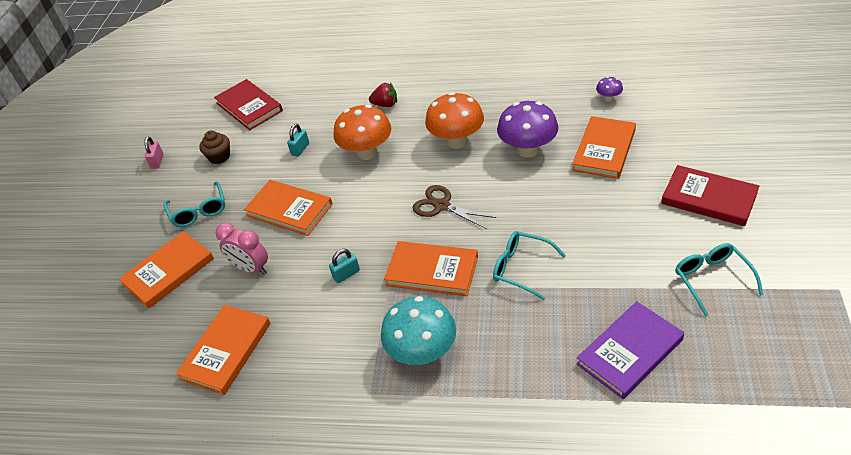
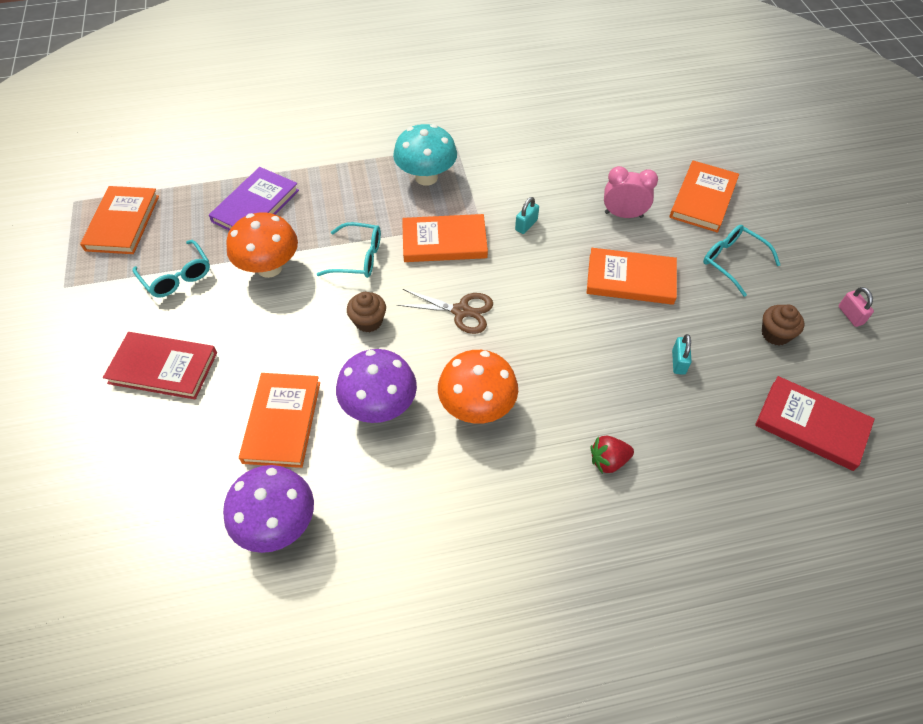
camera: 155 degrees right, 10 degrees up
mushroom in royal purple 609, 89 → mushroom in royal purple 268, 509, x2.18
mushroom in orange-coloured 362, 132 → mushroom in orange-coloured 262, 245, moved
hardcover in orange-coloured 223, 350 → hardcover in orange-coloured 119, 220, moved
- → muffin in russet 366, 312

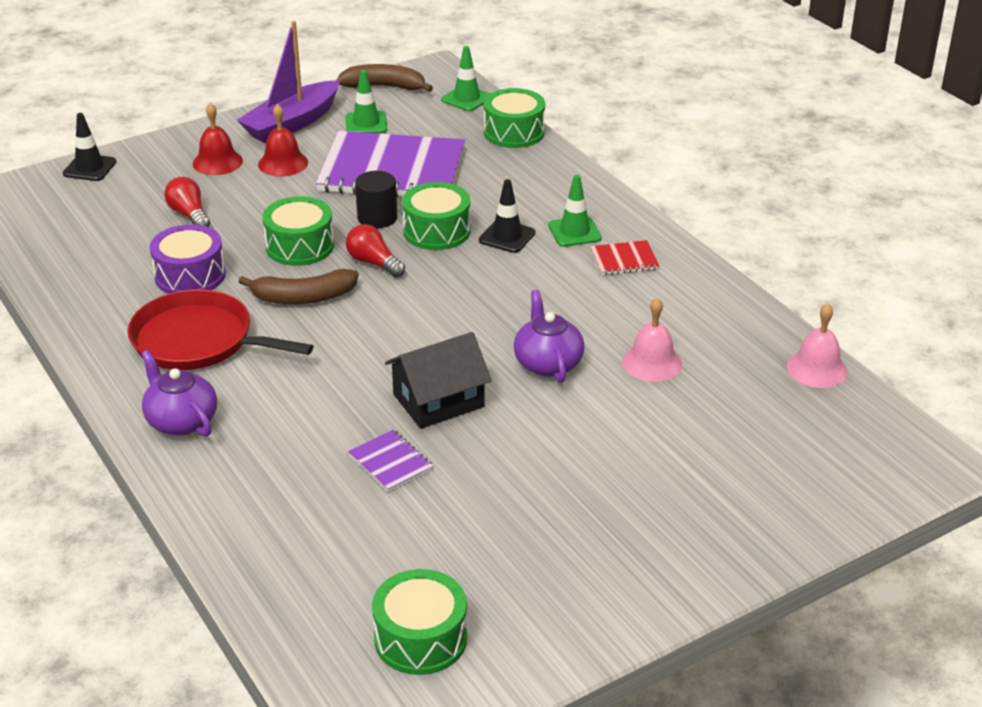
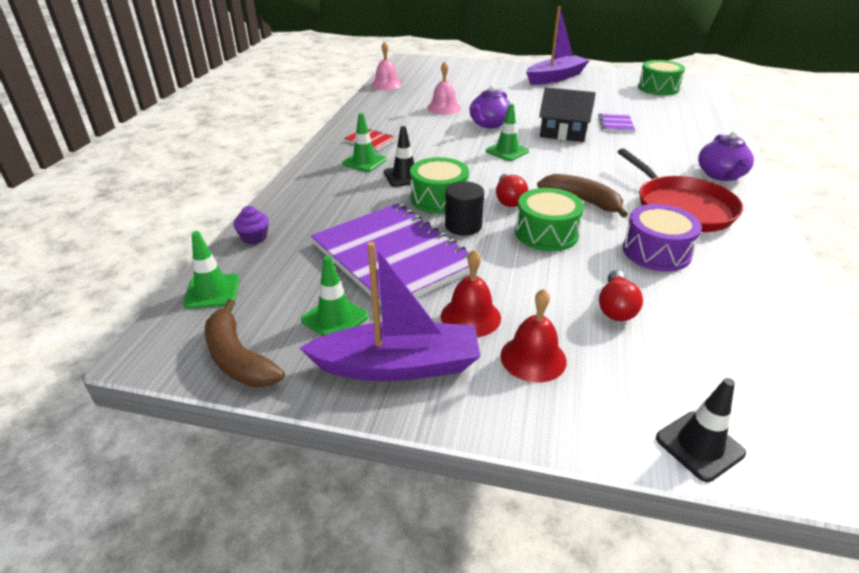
camera: 135 degrees left, 0 degrees up
toy drum in emerald 514, 118 → muffin in royal purple 251, 225
- → boat in royal purple 558, 45
- → safety cone in emerald 507, 132

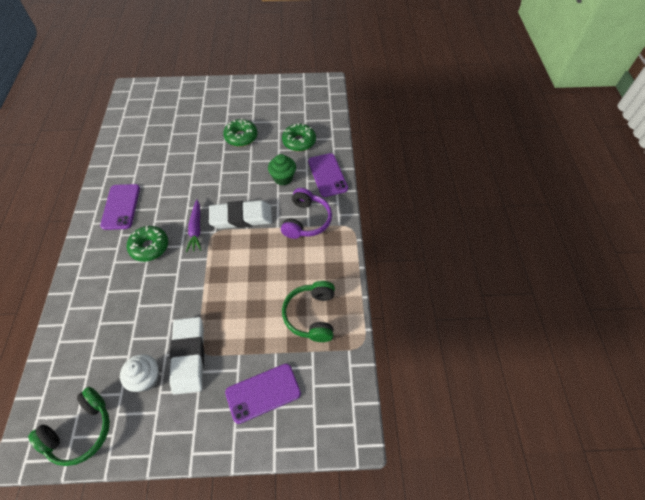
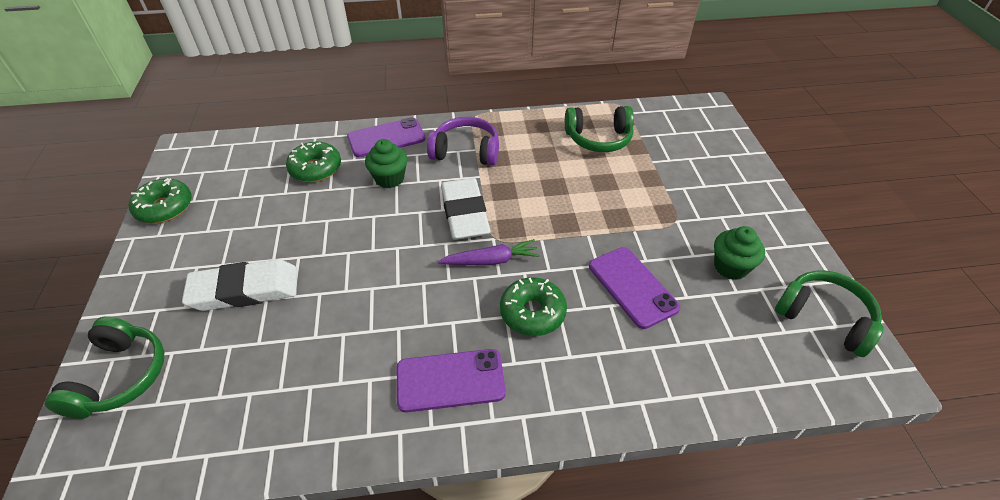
camera: 95 degrees left, 10 degrees down
donut in emerald 240, 132 → donut in emerald 160, 200, moved
pencil eraser in pure white 186, 356 → pencil eraser in pure white 239, 285, moved
muffin in pure white 139, 373 → muffin in emerald 739, 253
smartphone in royal purple 263, 394 → smartphone in royal purple 634, 288, moved
- → headset in emerald 104, 367

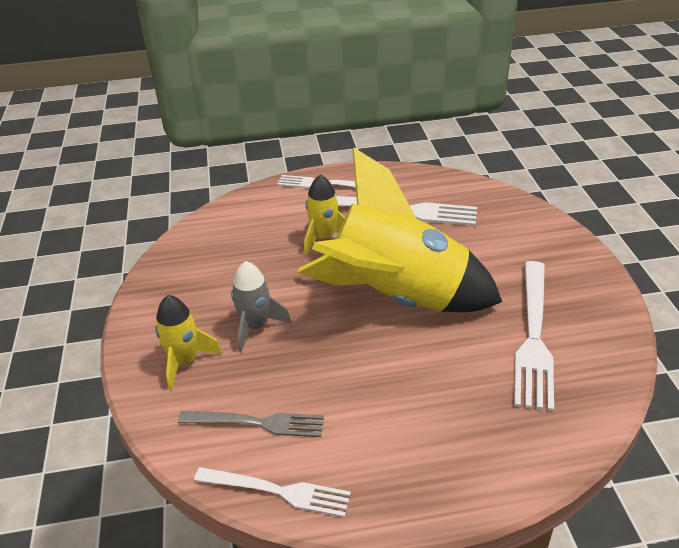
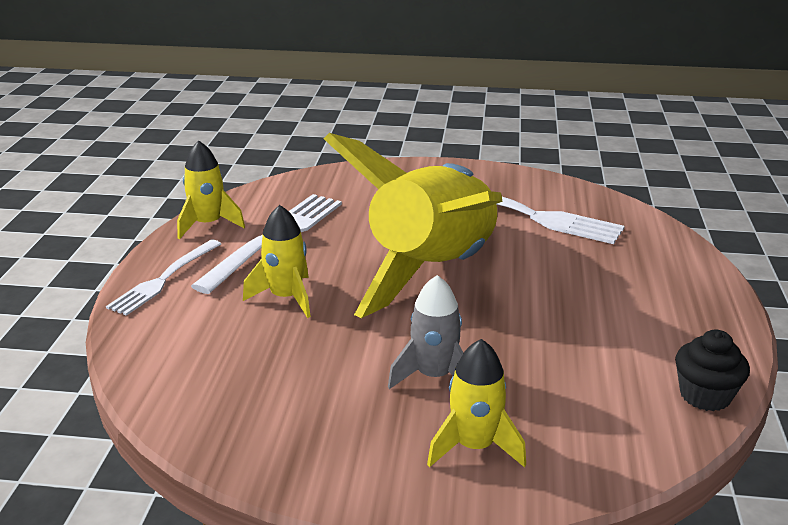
camera: 75 degrees left, 10 degrees down
dinner fork in gray 251, 424 → -
dinner fork in pure white 272, 492 → muffin in black 712, 370
- → spaceship in yellow 211, 189

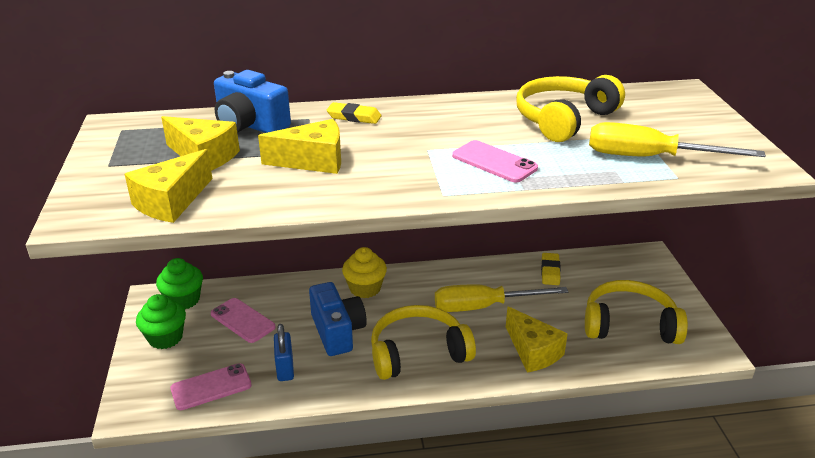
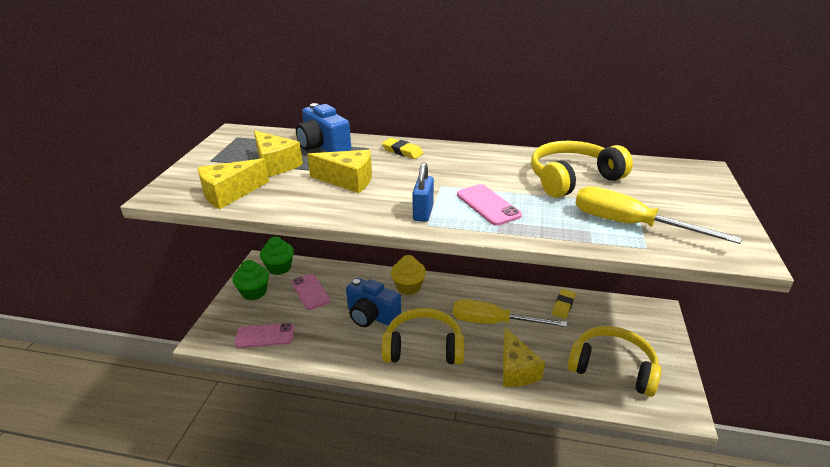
camera: 20 degrees right, 0 degrees up
photo camera in blue 338, 319 → photo camera in blue 373, 302, 120 degrees clockwise
small lock in blue 284, 352 → small lock in blue 423, 192, moved

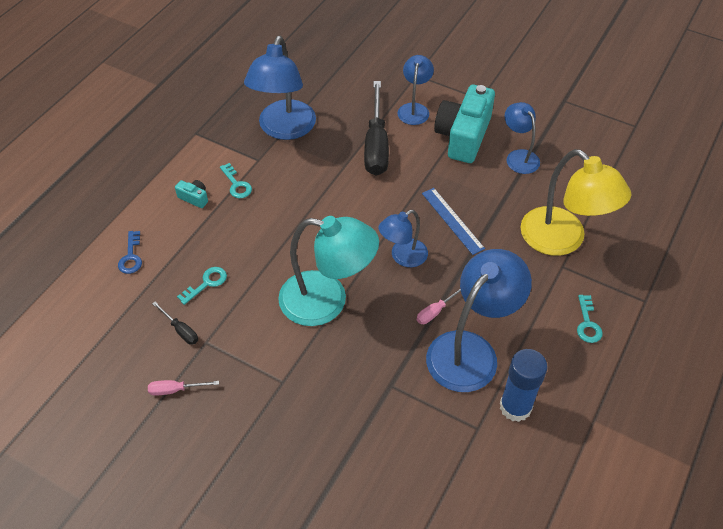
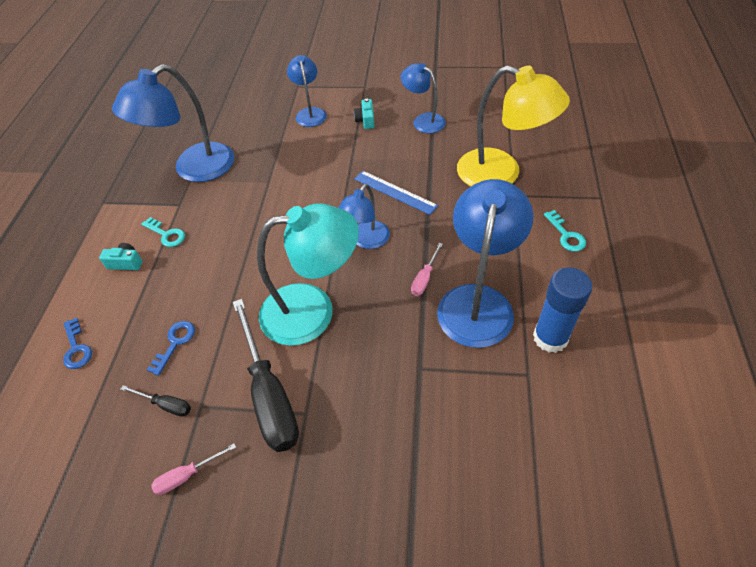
camera: 20 degrees left, 0 degrees up
lamp in blue 280, 88 → lamp in blue 173, 123, 60 degrees clockwise
hand screwdriver in black 376, 128 → hand screwdriver in black 266, 375, moved
photo camera in teal 464, 124 → photo camera in teal 364, 114, x0.41
door key in teal 202, 286 → door key in blue 171, 348

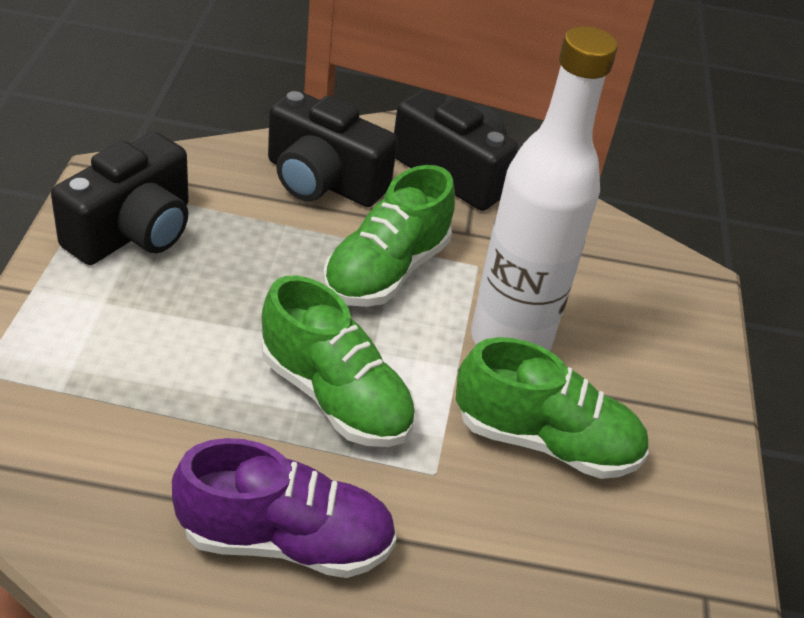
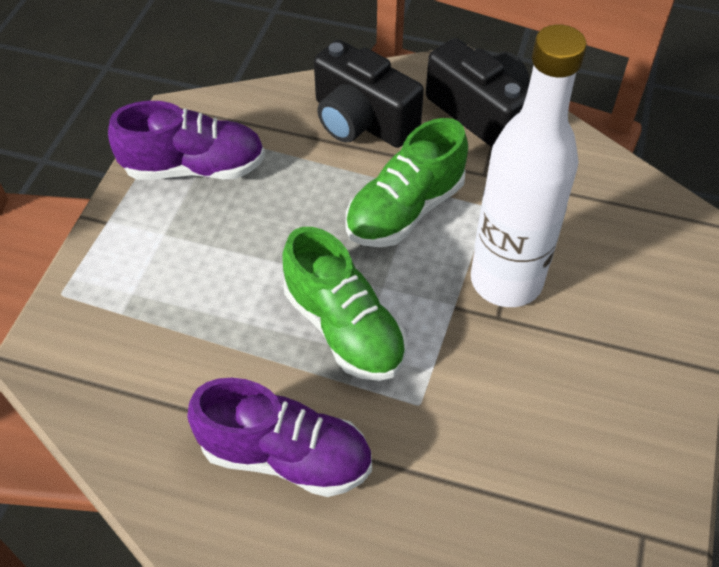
camera: 15 degrees right, 10 degrees up
photo camera in black 120, 198 → lace-up shoe in royal purple 186, 140
lace-up shoe in emerald 552, 408 → -

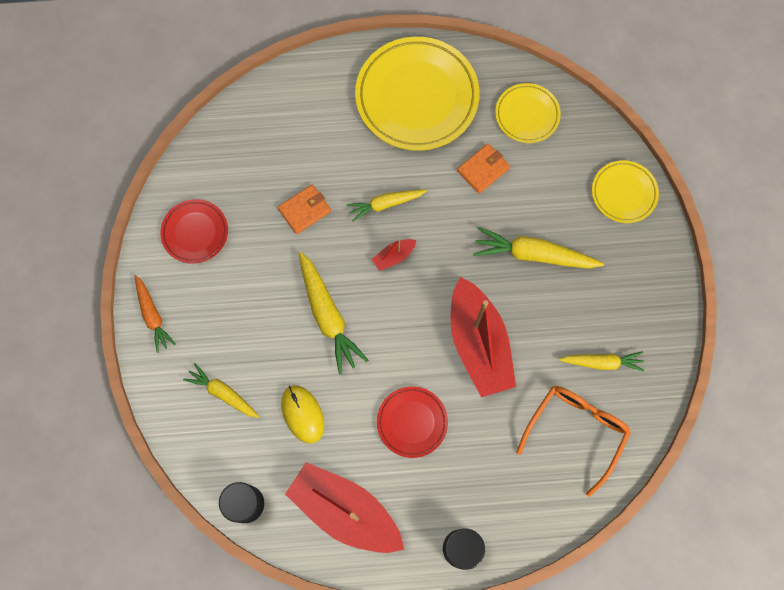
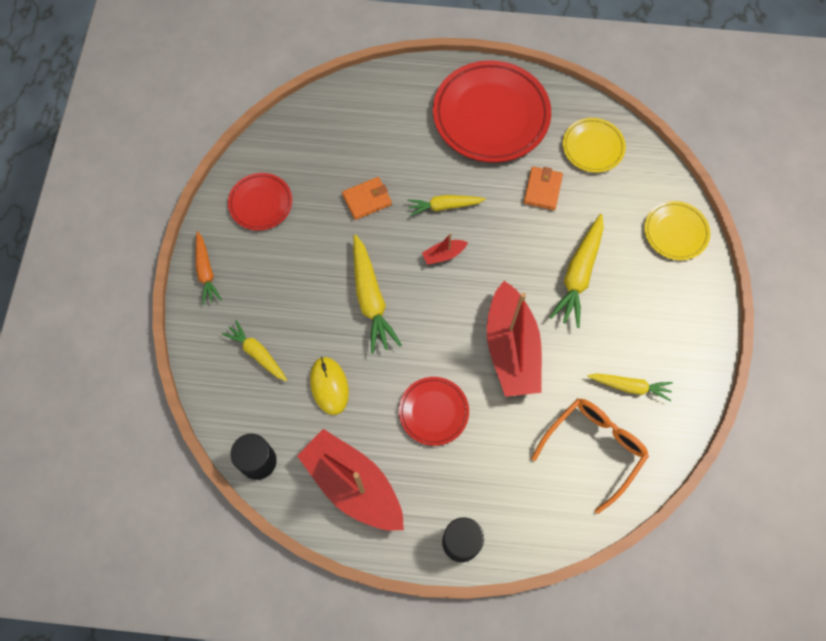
camera: 10 degrees right, 5 degrees down
dinner plate in yellow 417, 94 → dinner plate in crimson 492, 111
card wallet in orange-coloured 483, 169 → card wallet in orange-coloured 543, 188, 45 degrees counterclockwise
carrot in yellow 538, 247 → carrot in yellow 576, 271, 90 degrees counterclockwise

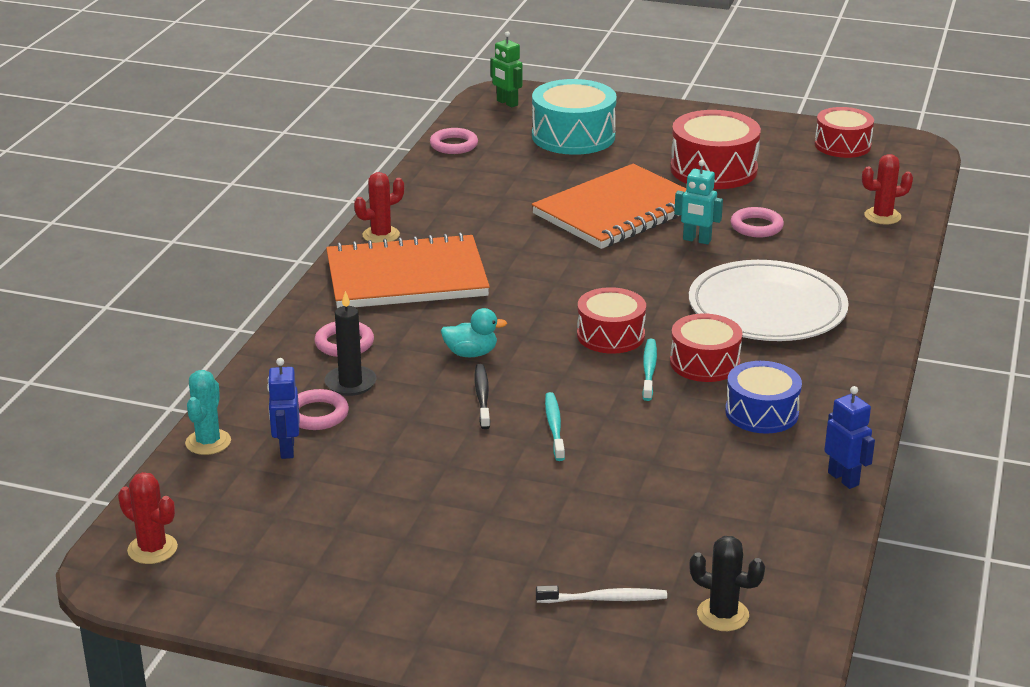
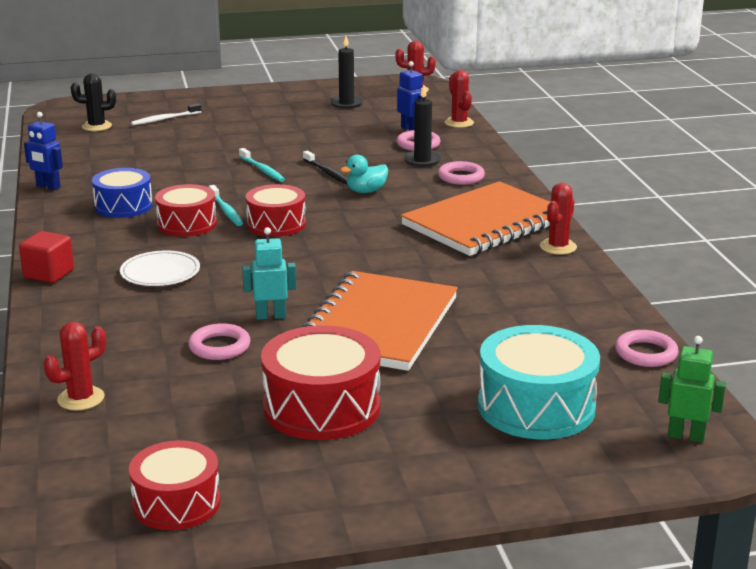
camera: 150 degrees right, 5 degrees down
dinner plate in pure white 769, 300 → dinner plate in pure white 160, 268, x0.52
cactus in teal 208, 412 → cactus in crimson 459, 99
- → wax candle in black 347, 72
- → solid cube in crimson 46, 257

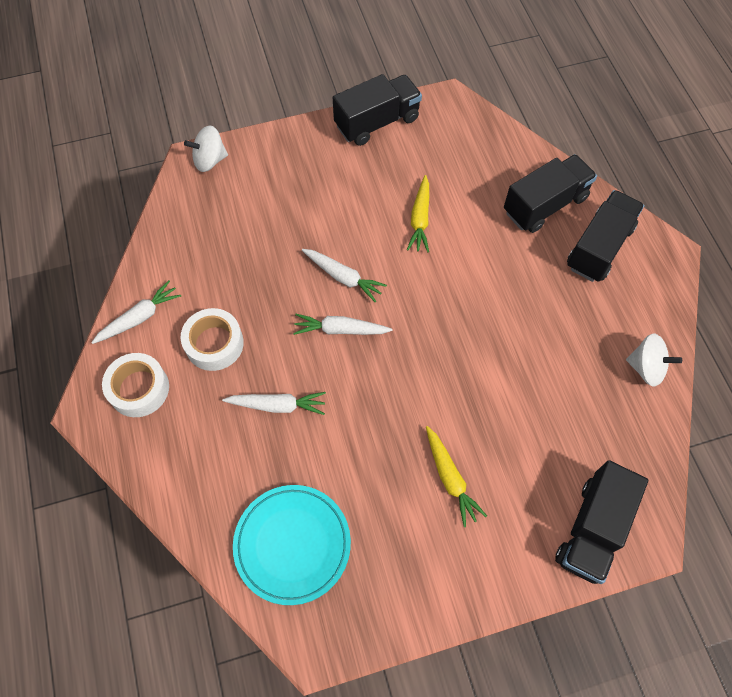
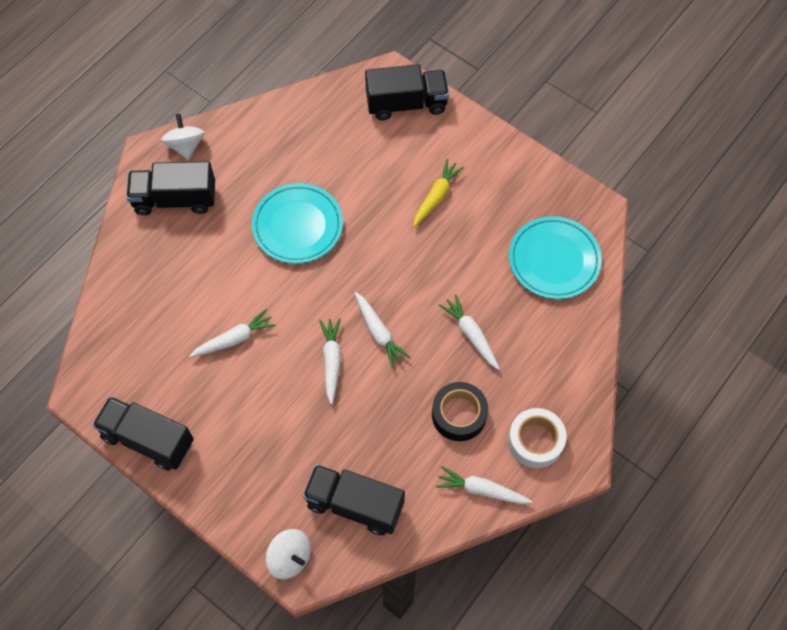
camera: 125 degrees left, 0 degrees up
truck in black 550, 193 → truck in black 354, 499, moved
carrot in yellow 418, 213 → carrot in pure white 232, 333
sticky tape in pure white 212, 339 → sticky tape in black 460, 411
spinning top in pure white 654, 360 → spinning top in pure white 183, 137, moved
- → dinner plate in teal 297, 223

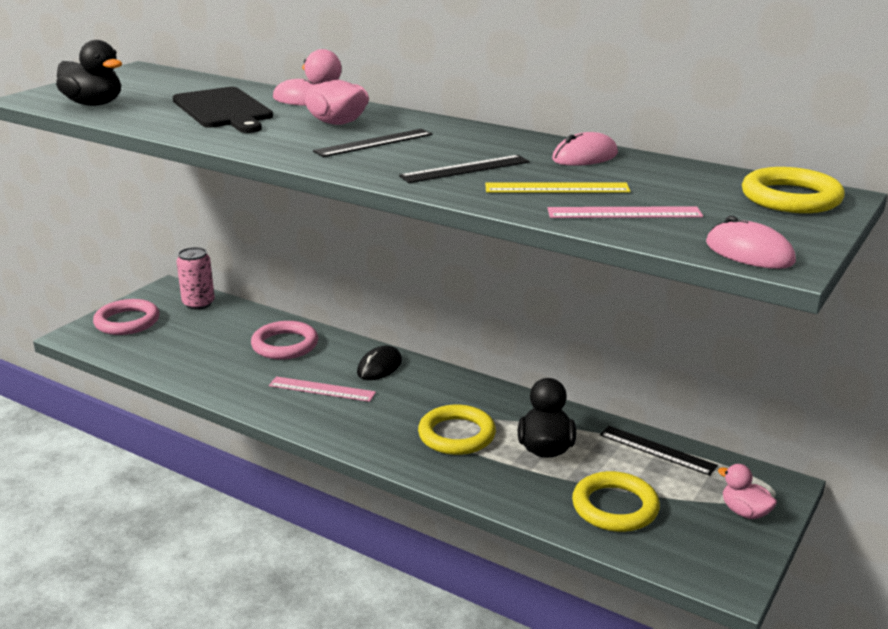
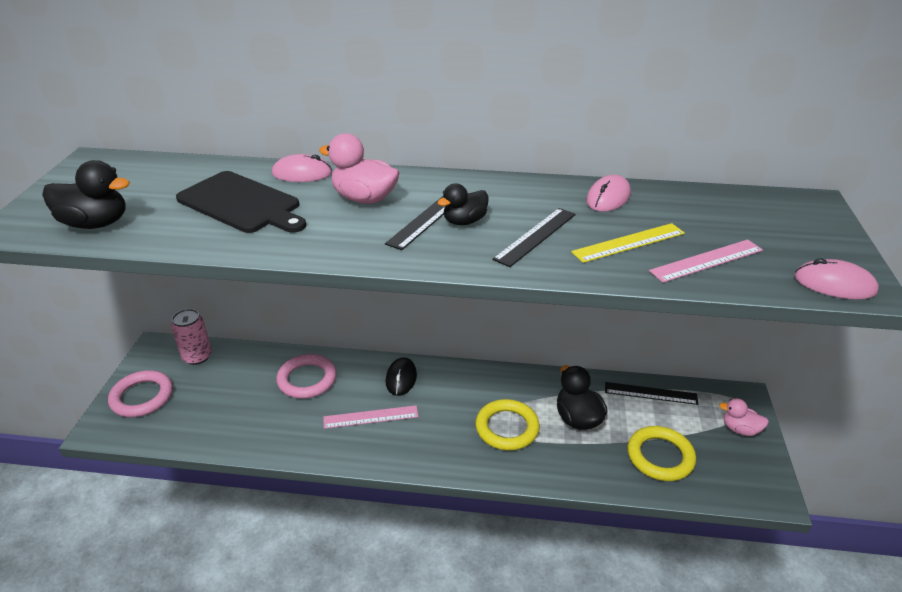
camera: 25 degrees left, 10 degrees up
ring in yellow 793, 190 → -
- → duck in black 463, 204

